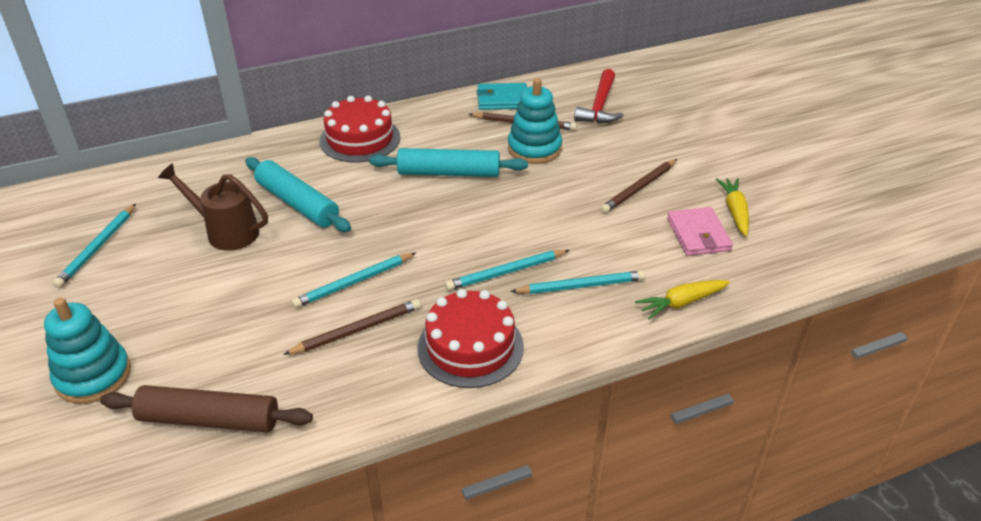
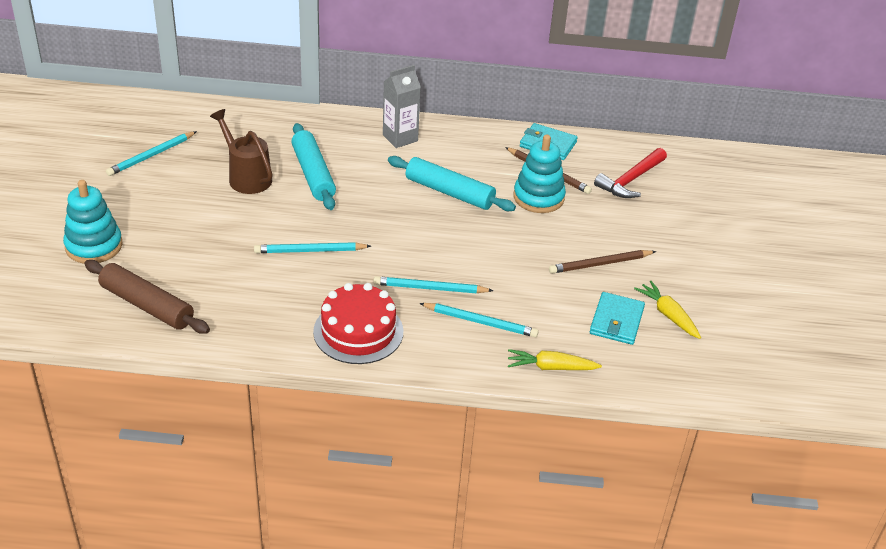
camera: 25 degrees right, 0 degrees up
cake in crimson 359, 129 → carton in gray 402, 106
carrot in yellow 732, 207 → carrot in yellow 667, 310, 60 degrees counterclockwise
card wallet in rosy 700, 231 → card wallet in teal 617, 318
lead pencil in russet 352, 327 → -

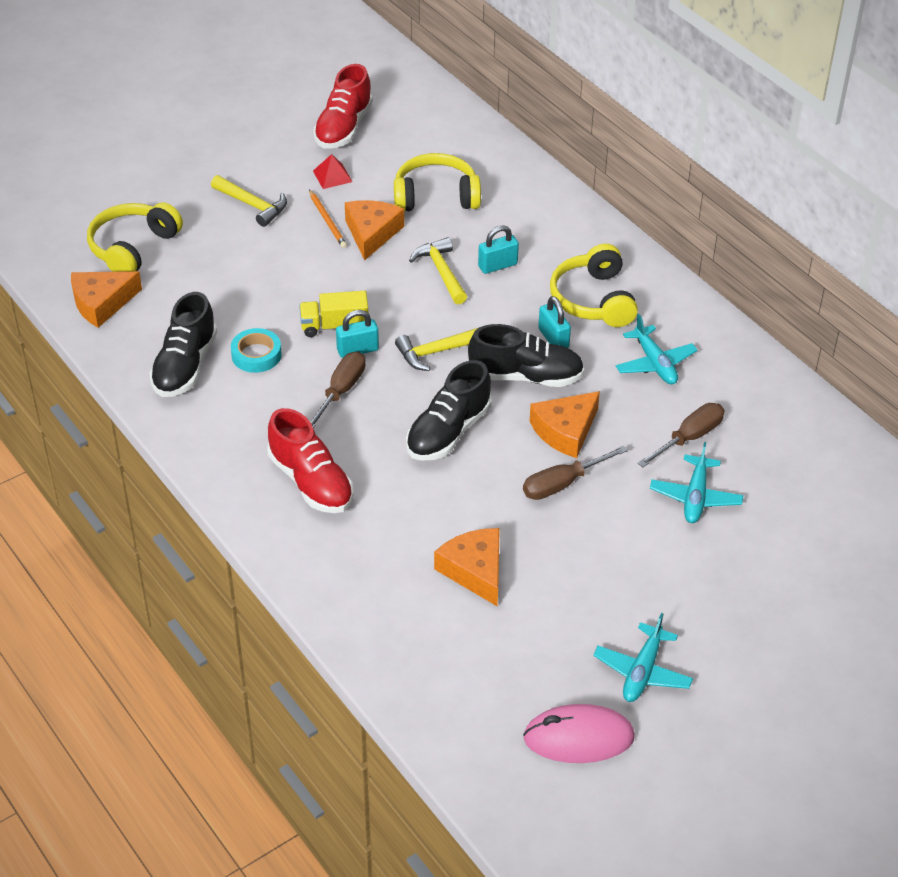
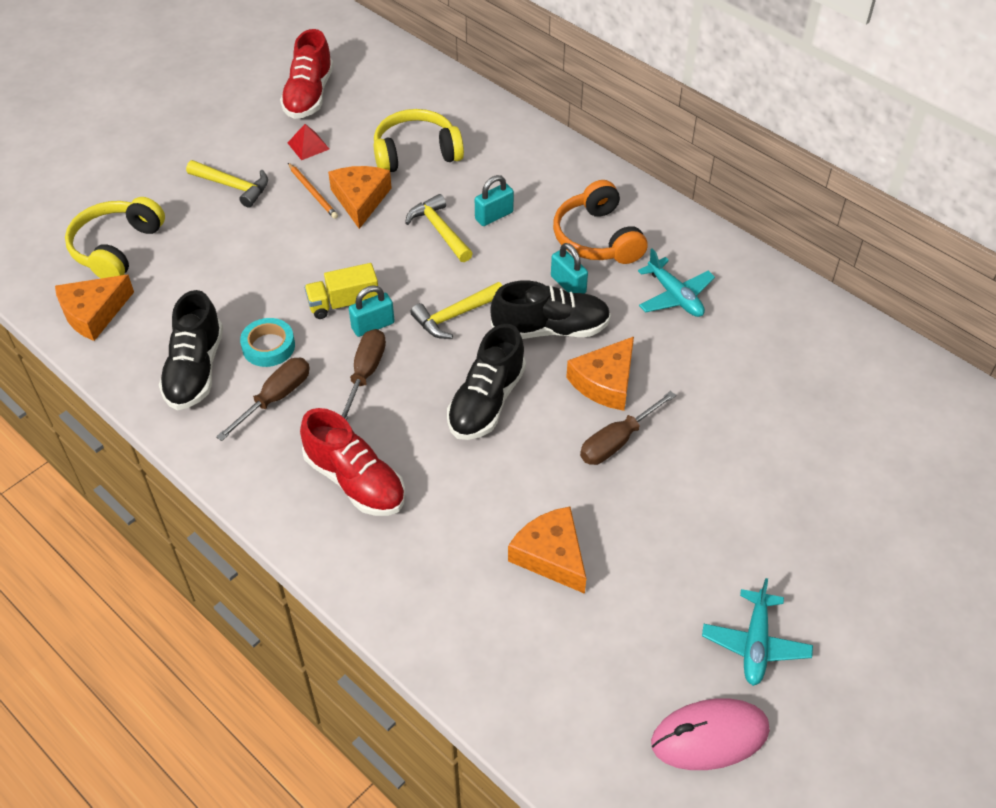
camera: 10 degrees left, 5 degrees up
headset in yellow 594, 285 → headset in orange-coloured 600, 222
hand screwdriver in russet 681, 435 → hand screwdriver in russet 263, 399, moved
plane in teal 697, 482 → -

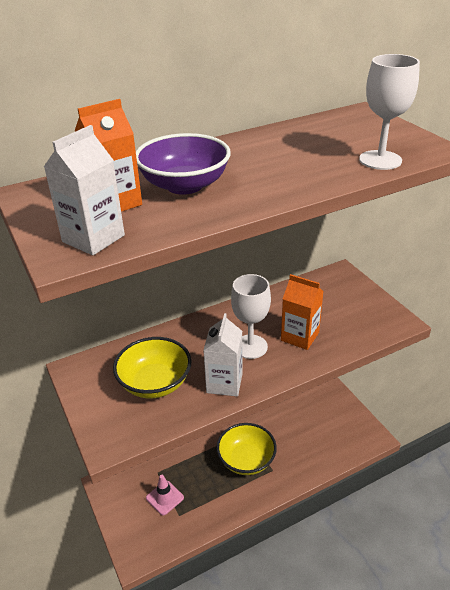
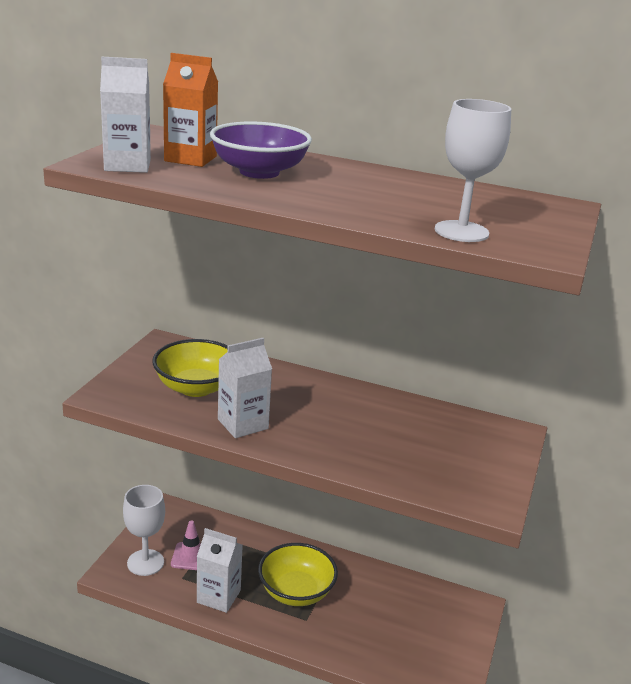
camera: 45 degrees right, 10 degrees down
wine glass in pure white 251, 316 → wine glass in pure white 144, 530, moved
carton in orange-coloured 302, 312 → -
- → carton in pure white 220, 570

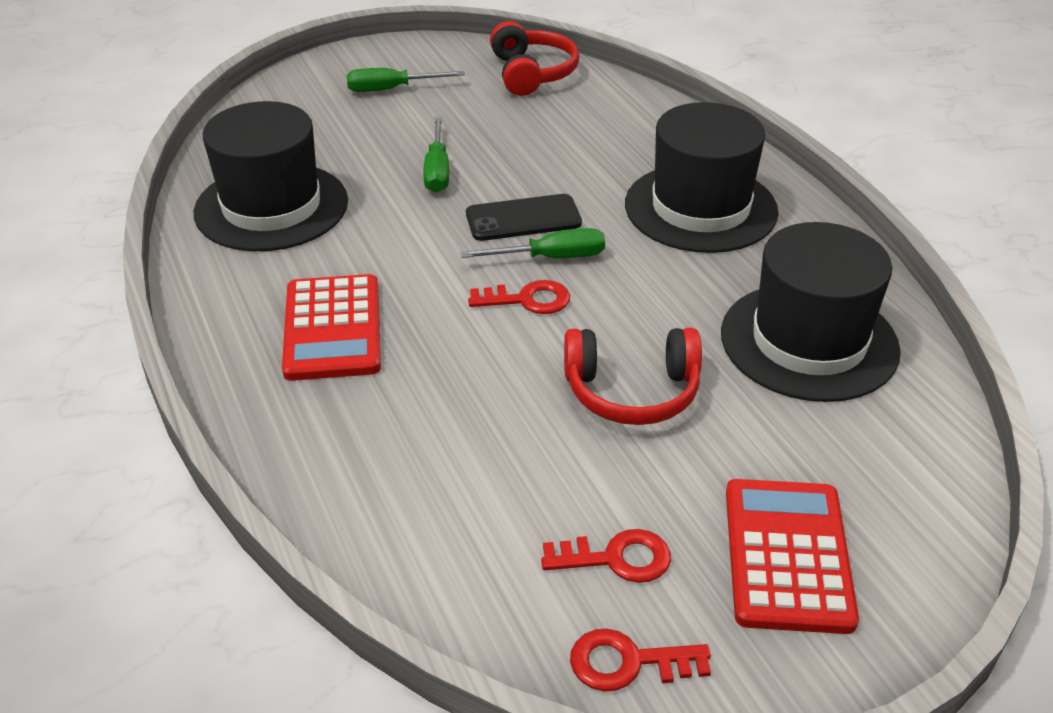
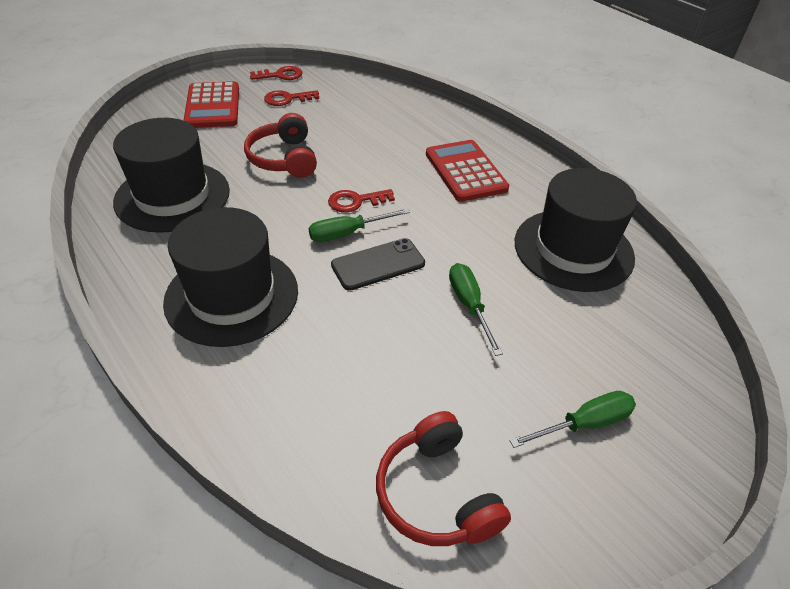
camera: 165 degrees right, 5 degrees up
headset in crimson 633, 376 → headset in crimson 280, 145, 90 degrees counterclockwise

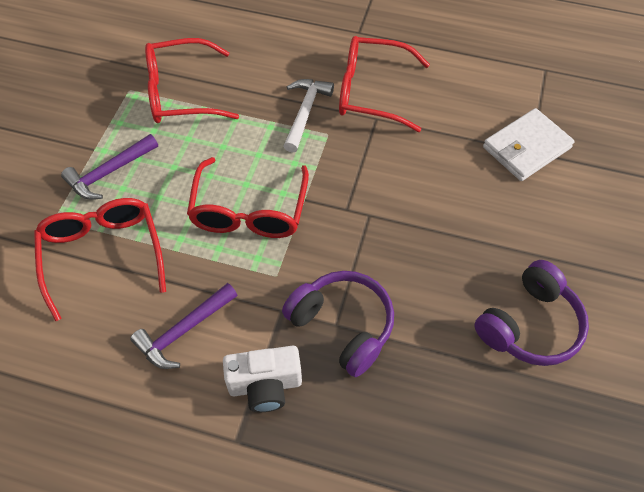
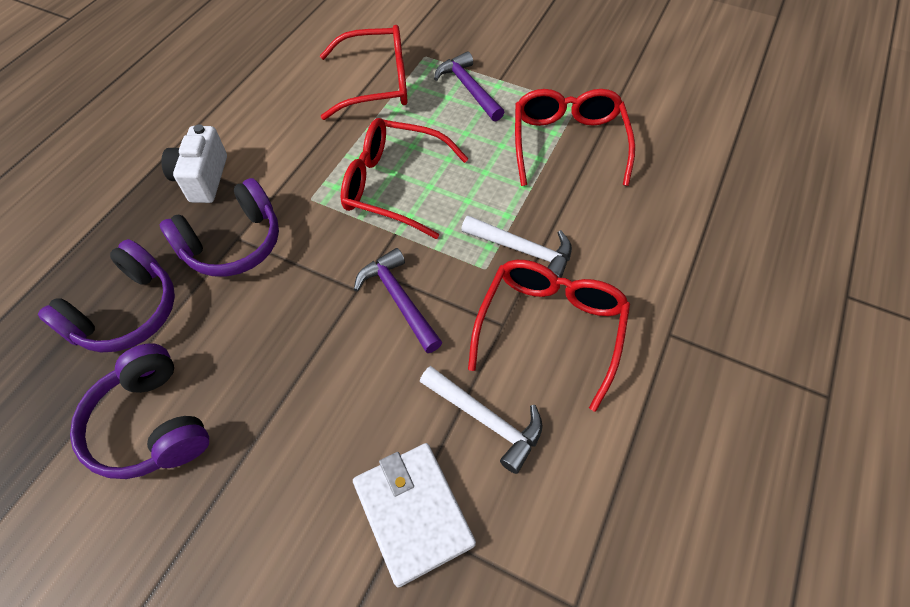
camera: 100 degrees right, 0 degrees up
hammer in royal purple 183, 326 → hammer in royal purple 398, 300, moved
- → headset in royal purple 106, 295
- → hammer in pure white 481, 420

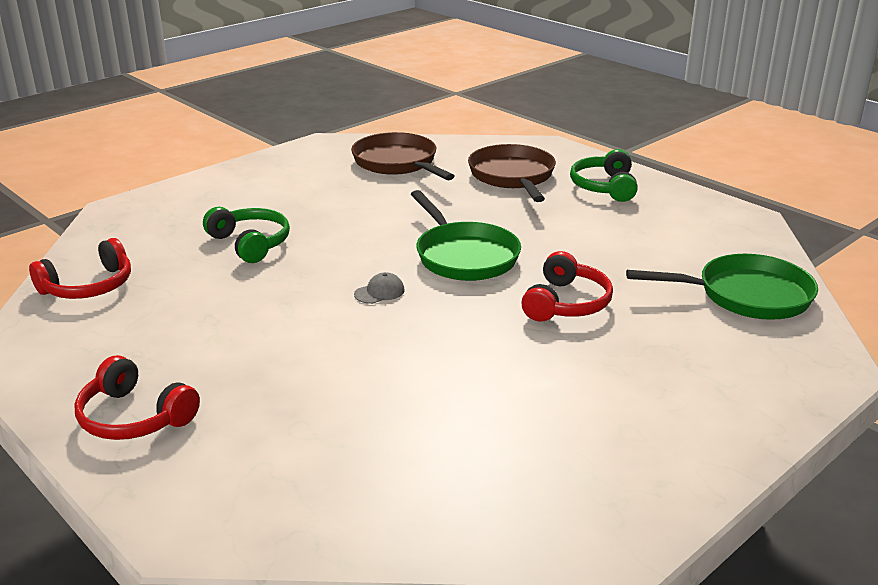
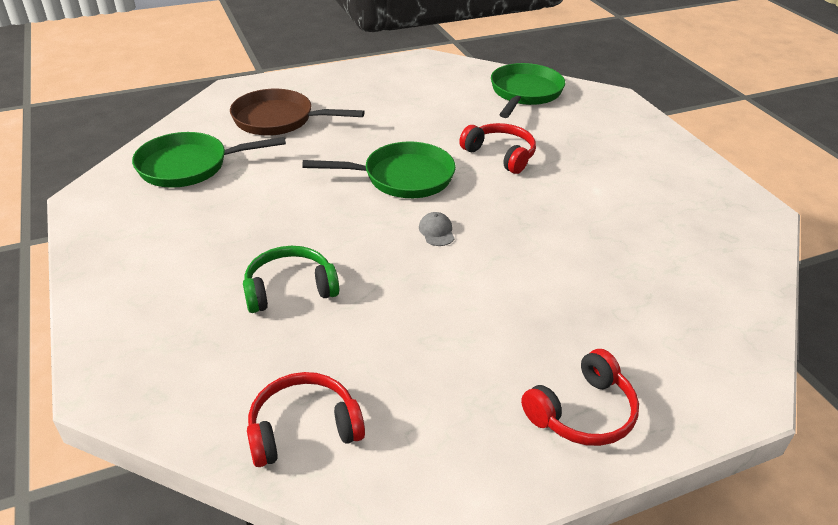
camera: 70 degrees left, 10 degrees up
skillet in russet 403, 156 → skillet in emerald 209, 160
headset in emerald 604, 175 → -
headset in crimson 80, 268 → headset in crimson 306, 419, 90 degrees counterclockwise

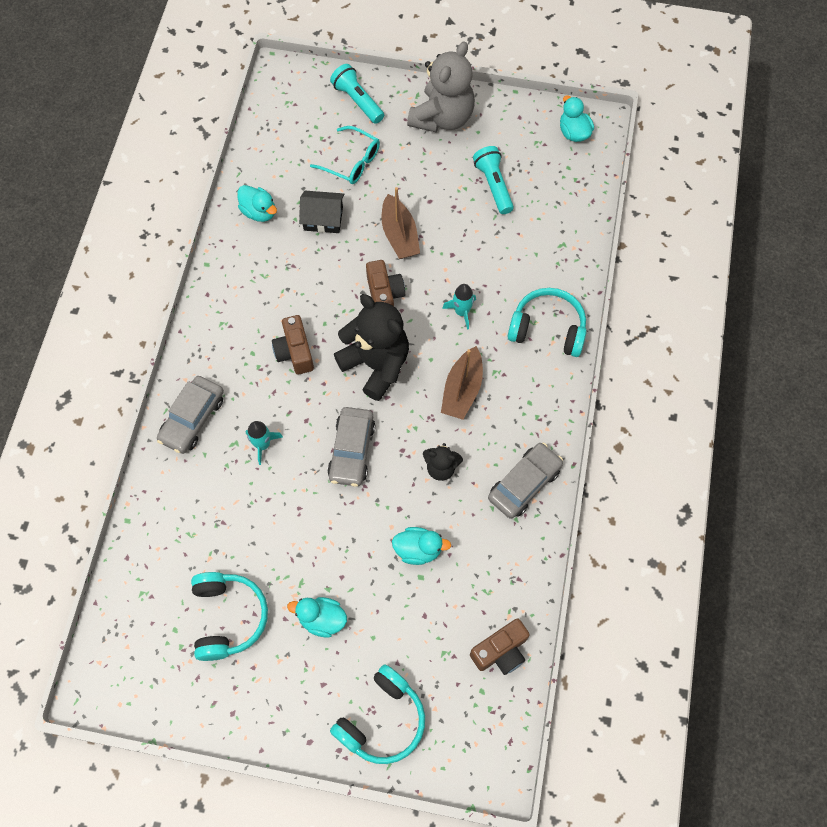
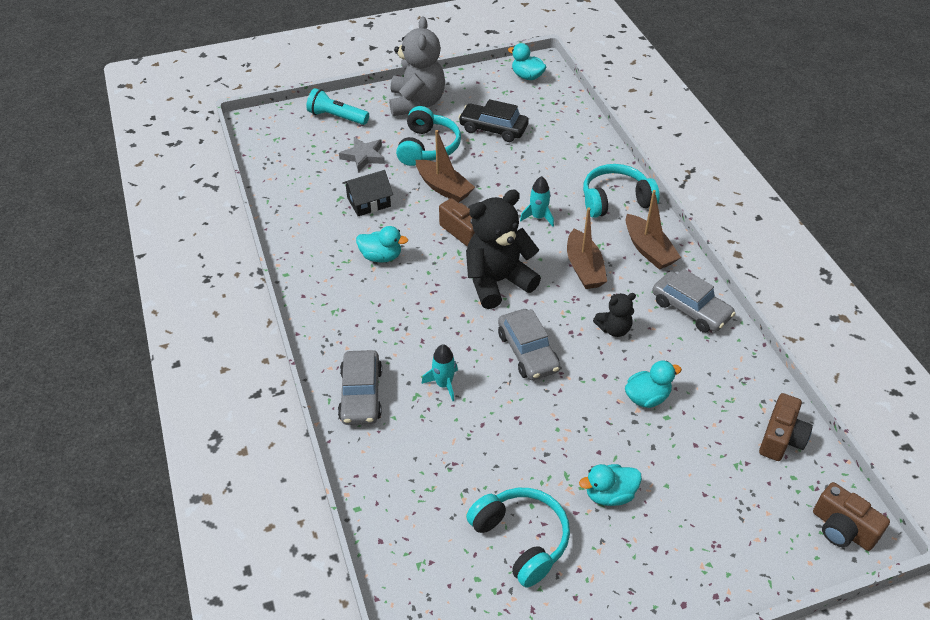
camera: 30 degrees left, 20 degrees down
eyeglasses in teal 345, 155 → five-pointed star in gray 362, 154
pocket torch in teal 493, 180 → automobile in black 493, 120
duck in teal 257, 203 → duck in teal 382, 244, moved
teddy in black 371, 347 → teddy in black 503, 249, 45 degrees counterclockwise
photo camera in russet 293, 345 → photo camera in russet 851, 516, moved
automobile in gray 525, 481 → automobile in gray 694, 301, 120 degrees clockwise
headset in teal 377, 714 → headset in teal 428, 136, moved
- → boat in russet 653, 230

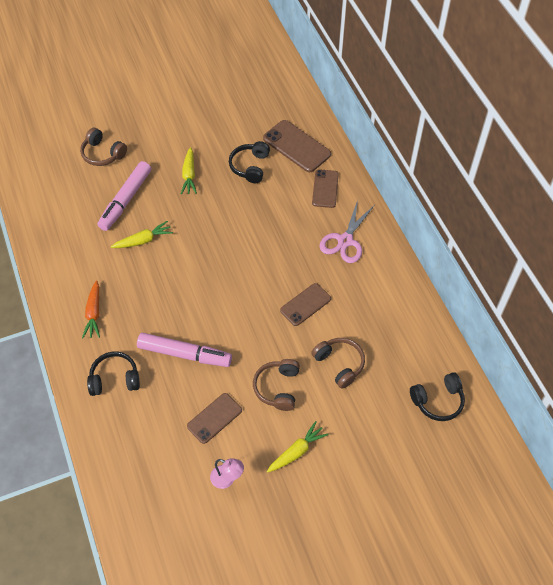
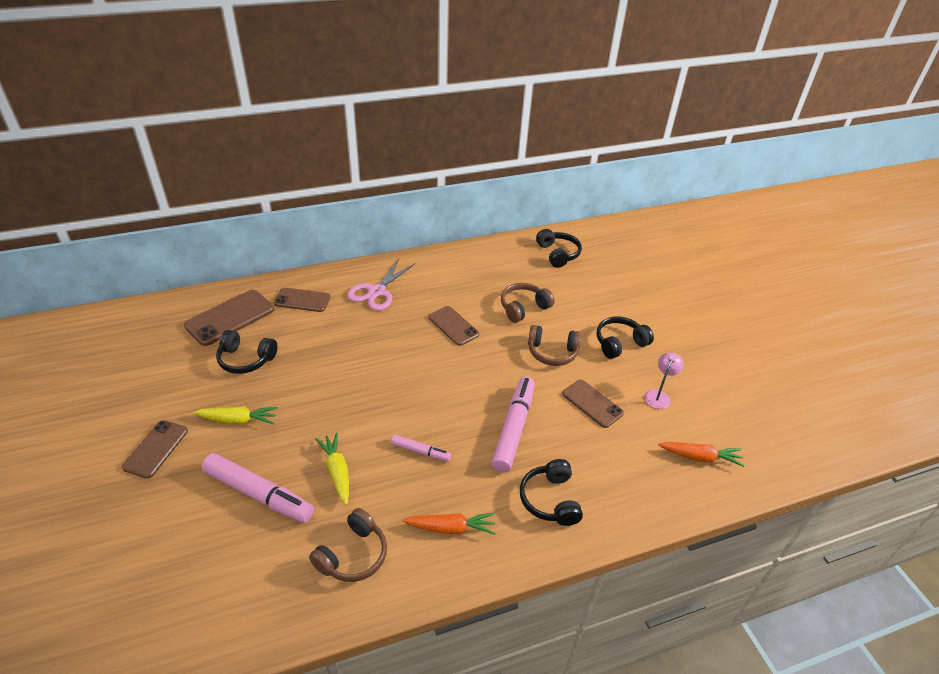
camera: 90 degrees left, 15 degrees down
headset in russet 103, 147 → headset in russet 348, 545, moved
pair of scissors in rosy 347, 231 → pair of scissors in rosy 381, 285, 90 degrees clockwise
carrot in yellow 297, 447 → headset in black 625, 337
- → smartphone in russet 155, 449
- → marker in rosy 421, 448
- → carrot in orange-coloured 701, 454

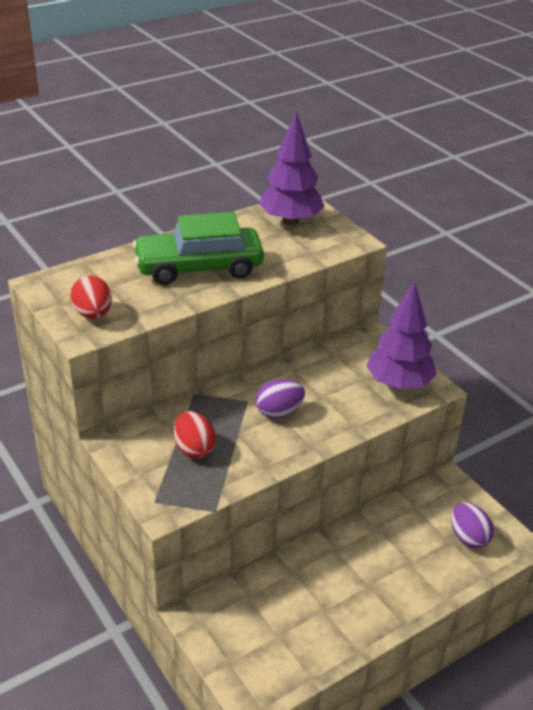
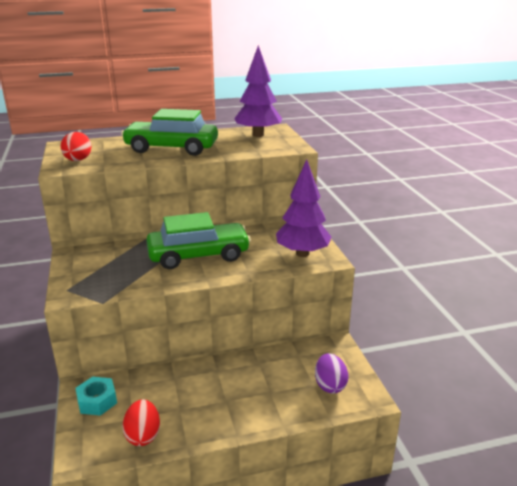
camera: 20 degrees right, 10 degrees down
egg in royal purple 280, 398 → automobile in emerald 198, 240
egg in crimson 195, 434 → egg in crimson 141, 422, moved
- → hexagon nut in teal 96, 396

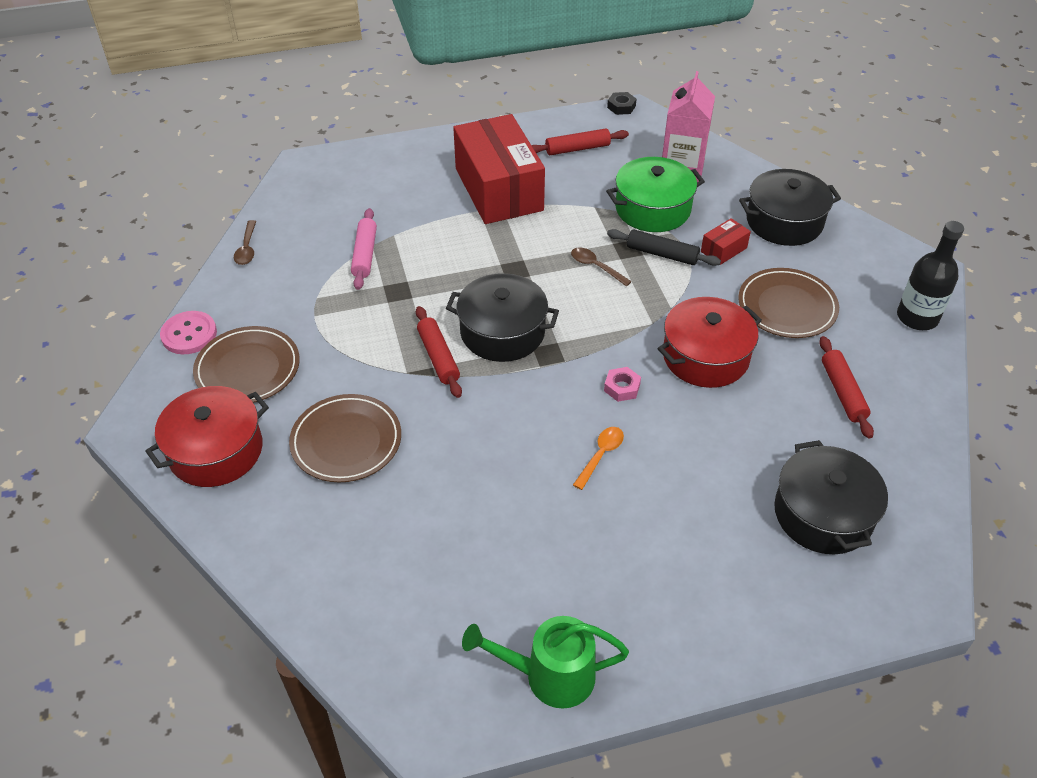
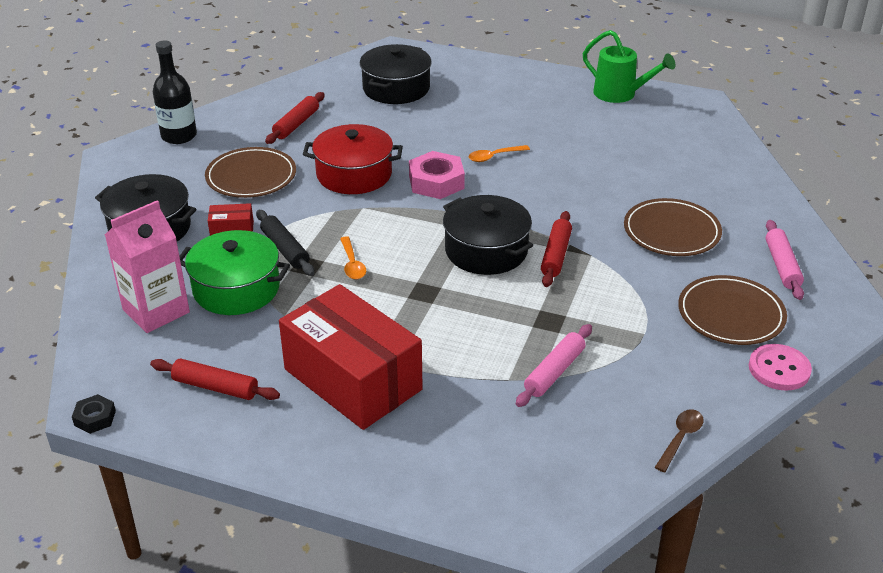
camera: 145 degrees left, 10 degrees down
box in crimson 499, 169 → box in crimson 351, 357, 60 degrees counterclockwise
tablespoon in russet 601, 267 → tablespoon in orange-coloured 353, 257
hexagon nut in rosy 622, 384 → hexagon nut in rosy 437, 175, x1.85
cooking pot in crimson 207, 436 → rolling pin in rosy 785, 260

